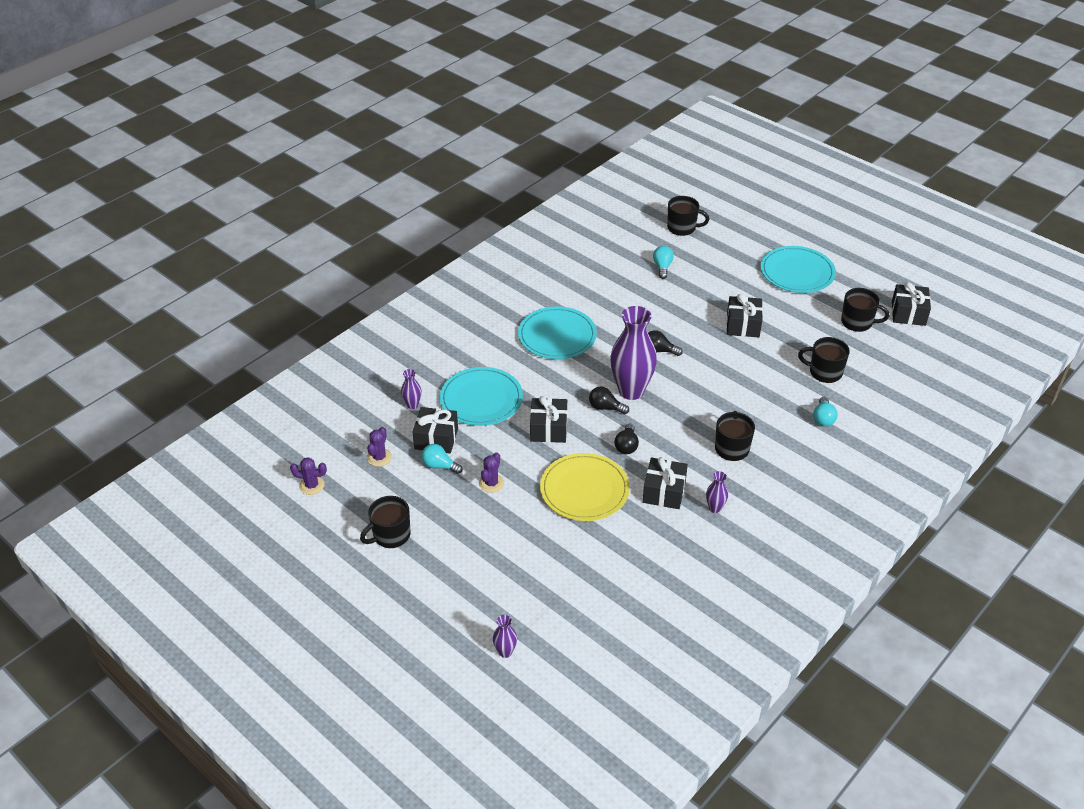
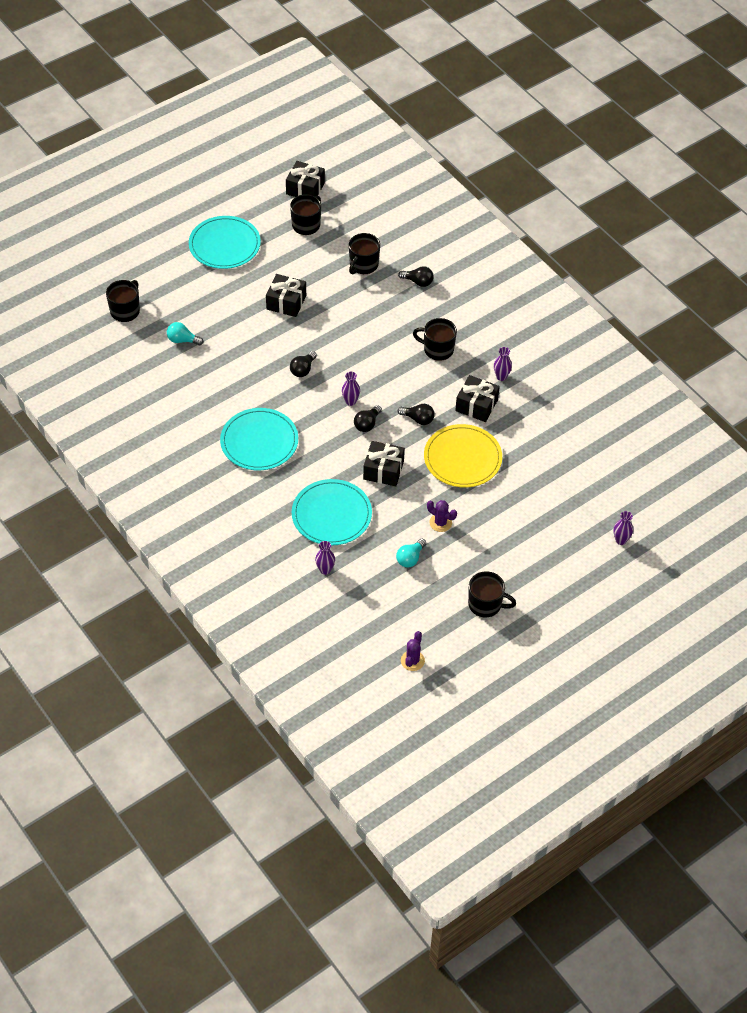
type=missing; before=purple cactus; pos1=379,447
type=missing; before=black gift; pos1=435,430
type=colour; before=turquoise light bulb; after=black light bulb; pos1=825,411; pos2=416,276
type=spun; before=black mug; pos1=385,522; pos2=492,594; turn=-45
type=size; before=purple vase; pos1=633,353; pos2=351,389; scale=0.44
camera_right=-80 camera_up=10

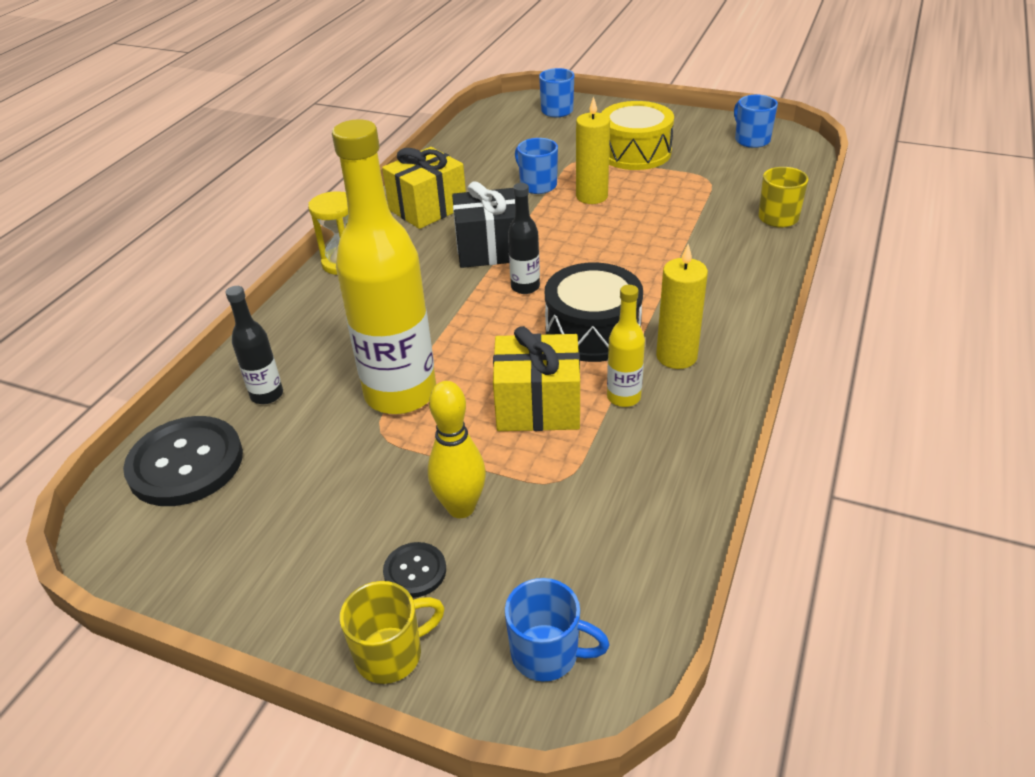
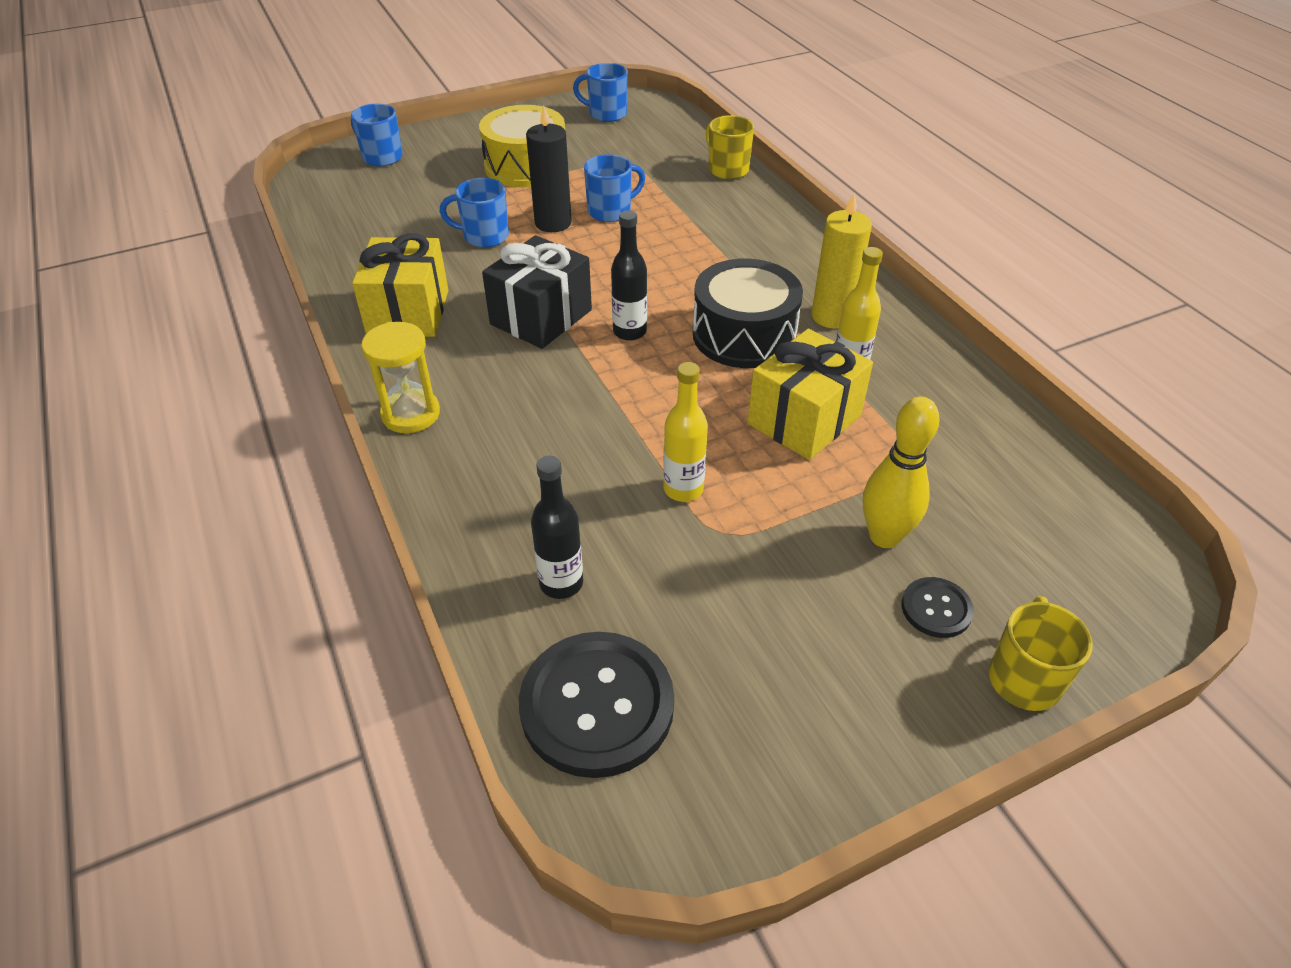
type=relocated; before=blue mug; pos1=557,630; pos2=614,188
type=colour; before=yellow candle; after=black candle; pos1=593,150; pos2=549,169
type=size; before=yellow bottle; pos1=384,266; pos2=685,432; scale=0.46
camera_right=-50 camera_up=5

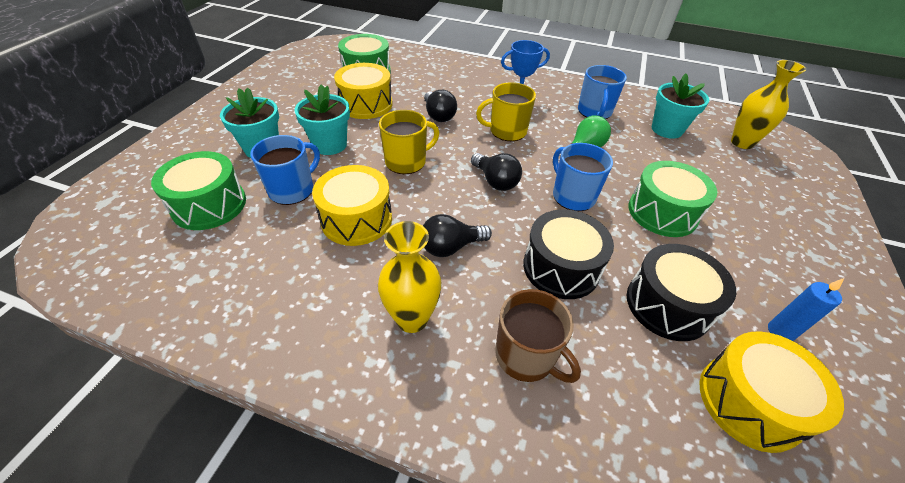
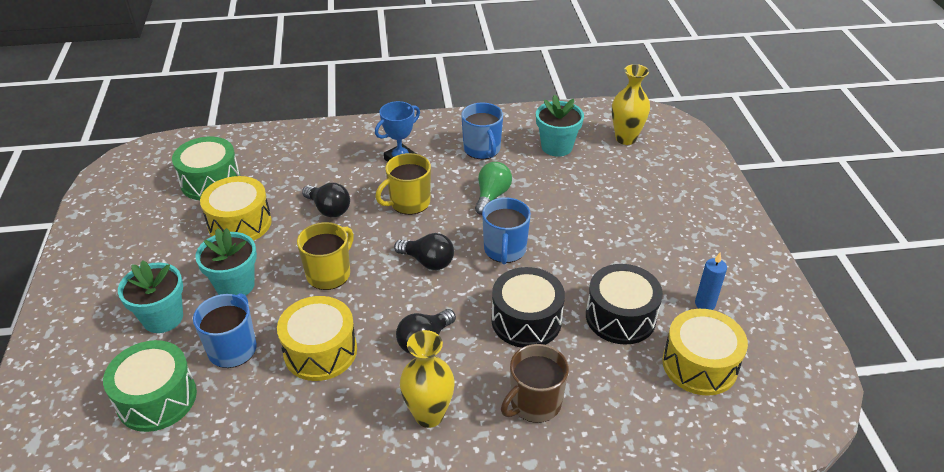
type=missing; before=green drum; pos1=672,199
type=spun; before=brown mug; pos1=538,336; pos2=535,383; turn=120
type=spun; before=blue mug; pos1=583,177; pos2=506,230; turn=-120
camera_right=-25 camera_up=-5

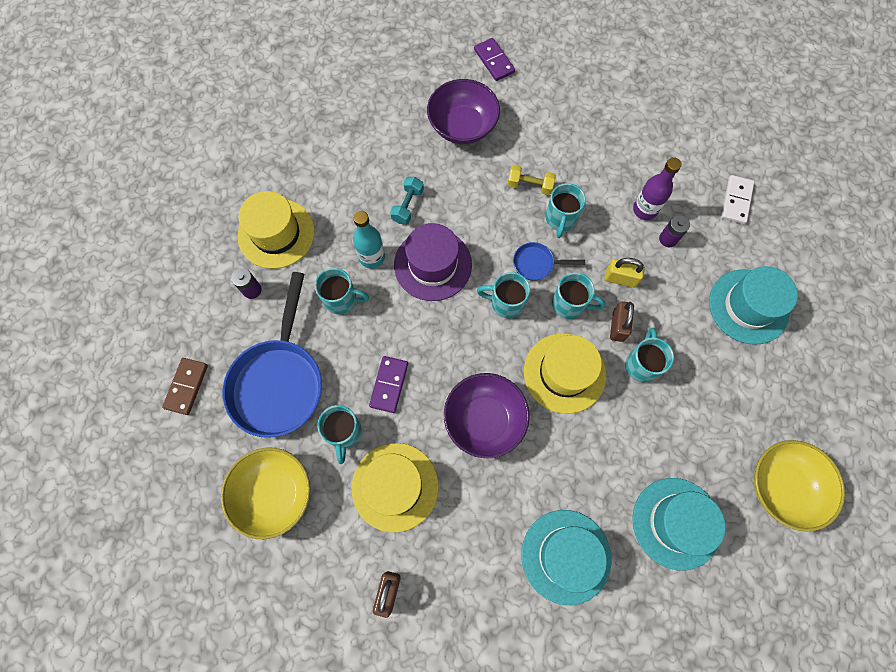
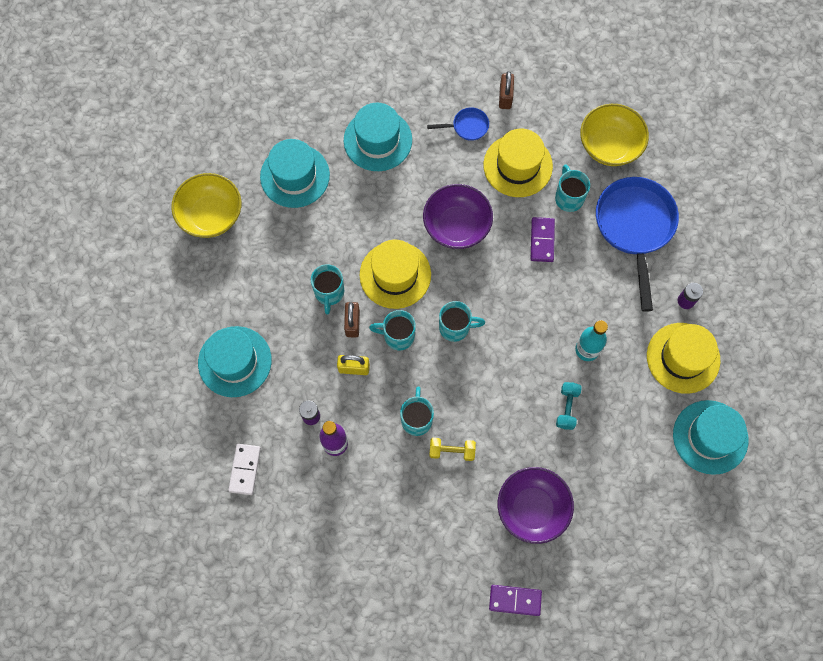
type=missing; before=brown domino; pos1=185,386
type=missing; before=turquoise mug; pos1=342,291
type=missing; before=purple hat; pos1=433,262
type=appeared; after=turquoise hat; pos2=711,437
type=relocated; before=blue pan; pos1=549,261; pos2=458,124
type=spun; before=purple domino; pos1=494,59; pos2=515,600; turn=-45
camera_right=170 camera_up=0

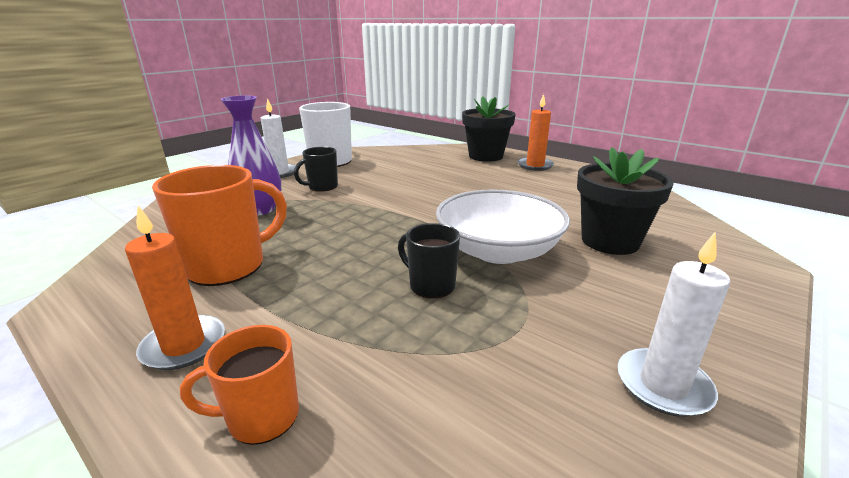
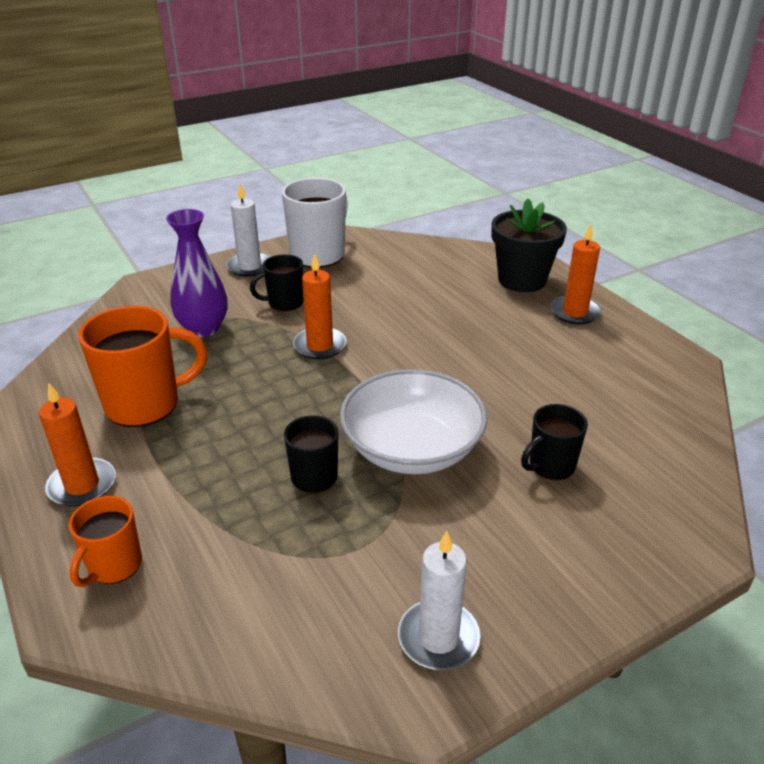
type=appeared; after=orange candle; pos2=320,306
type=exchanged; before=black flower pot; after=black mug; pos1=625,201; pos2=554,442
type=spun; before=orange mug; pos1=239,385; pos2=105,541; turn=-75
camera_right=20 camera_up=10

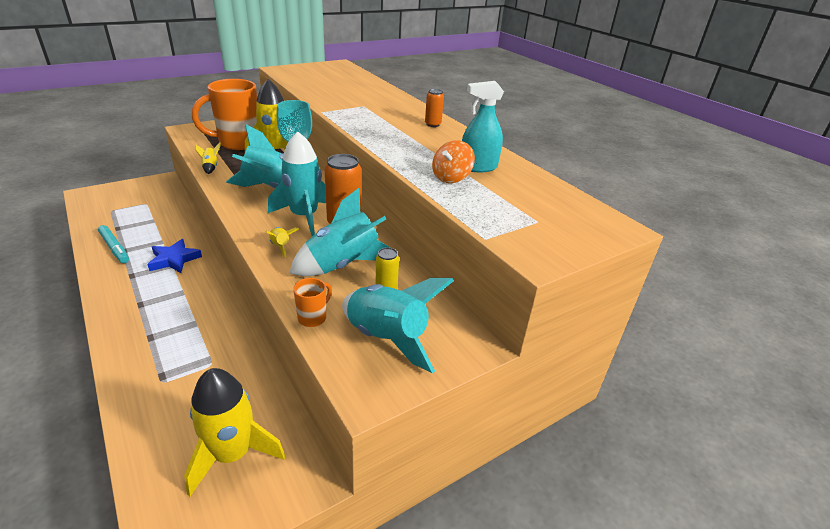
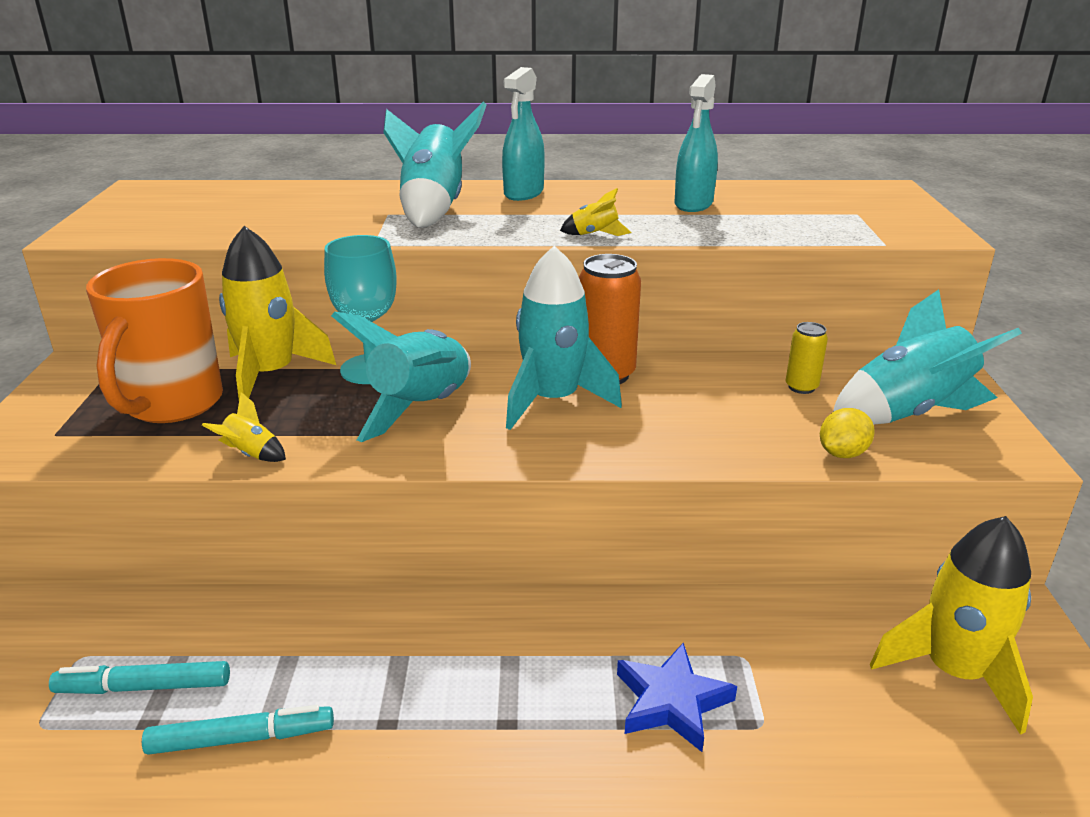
type=missing; before=orange spinning top; pos1=453,161
type=appeared; after=turquoise marker; pos2=139,677
type=relocated; before=blue star; pos1=174,256; pos2=677,697
type=relocated; before=yellow rocket; pos1=282,242; pos2=596,212
type=relocated; before=turquoise rocket; pos1=340,232; pos2=434,164
type=exchanged; before=orange mug; after=yellow lemon; pos1=312,302; pos2=847,433
type=exchanged; before=orange can; after=turquoise spray bottle; pos1=434,108; pos2=523,134
camera_right=-55 camera_up=-5

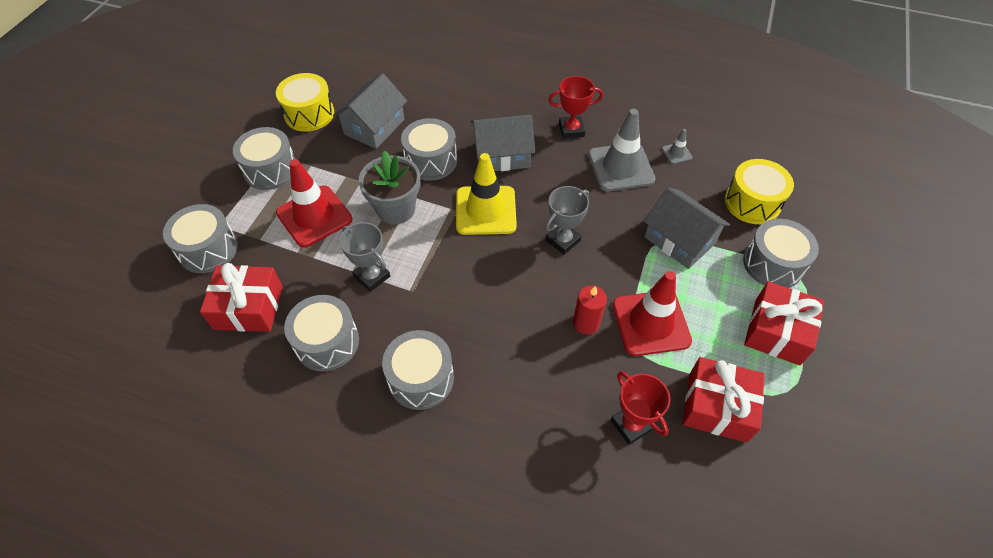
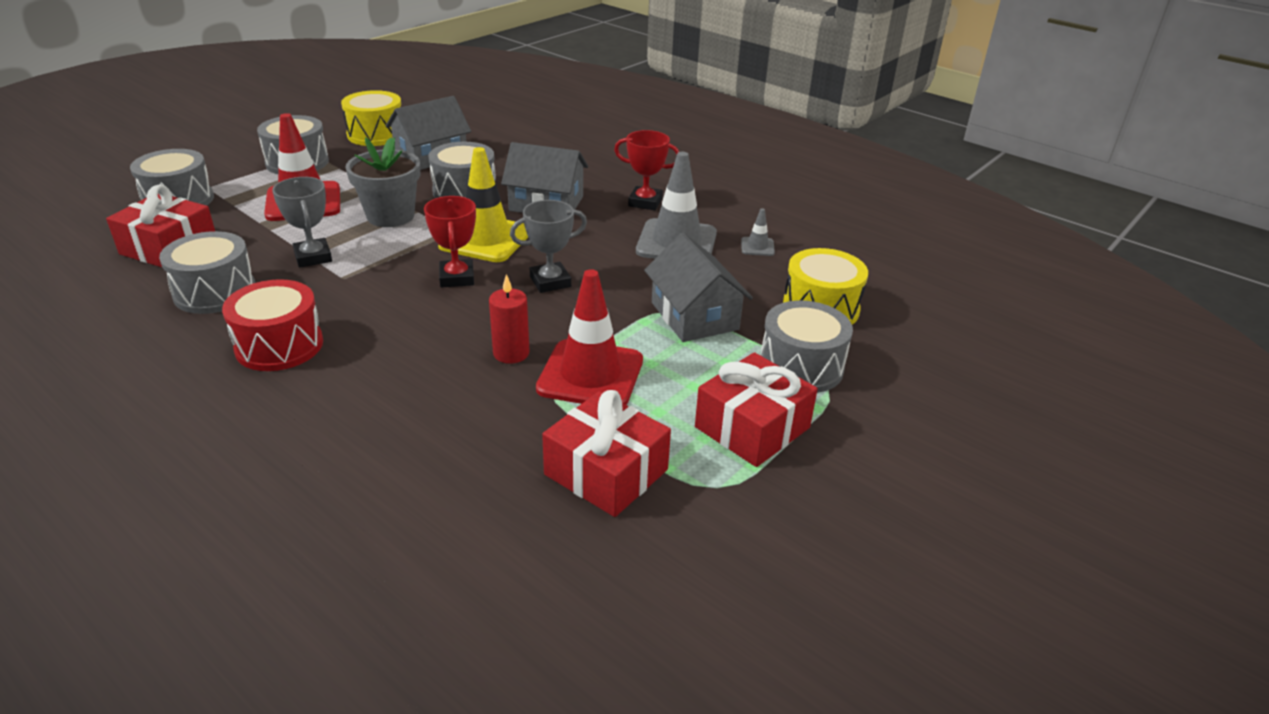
type=relocated; before=red trophy; pos1=640,408; pos2=450,242
type=colour; before=grey drum; after=red drum; pos1=418,370; pos2=272,325
camera_right=20 camera_up=-20

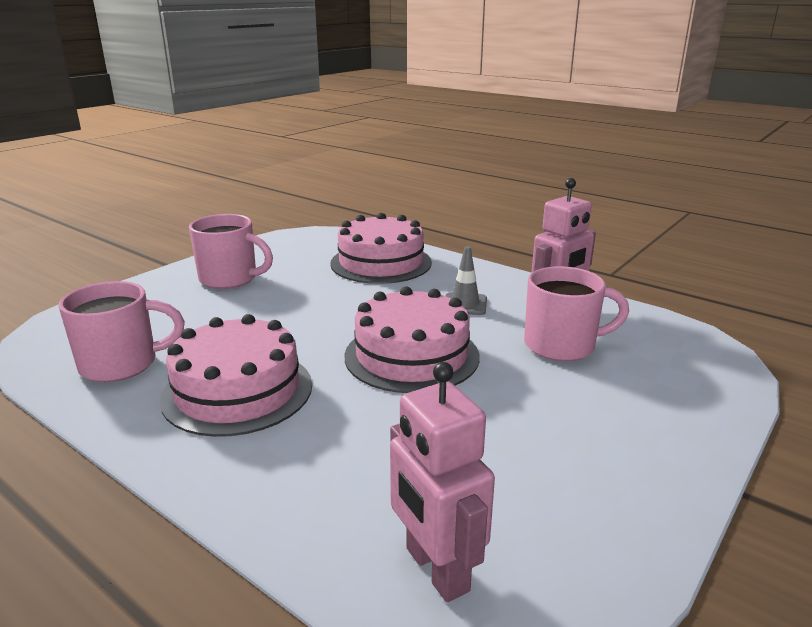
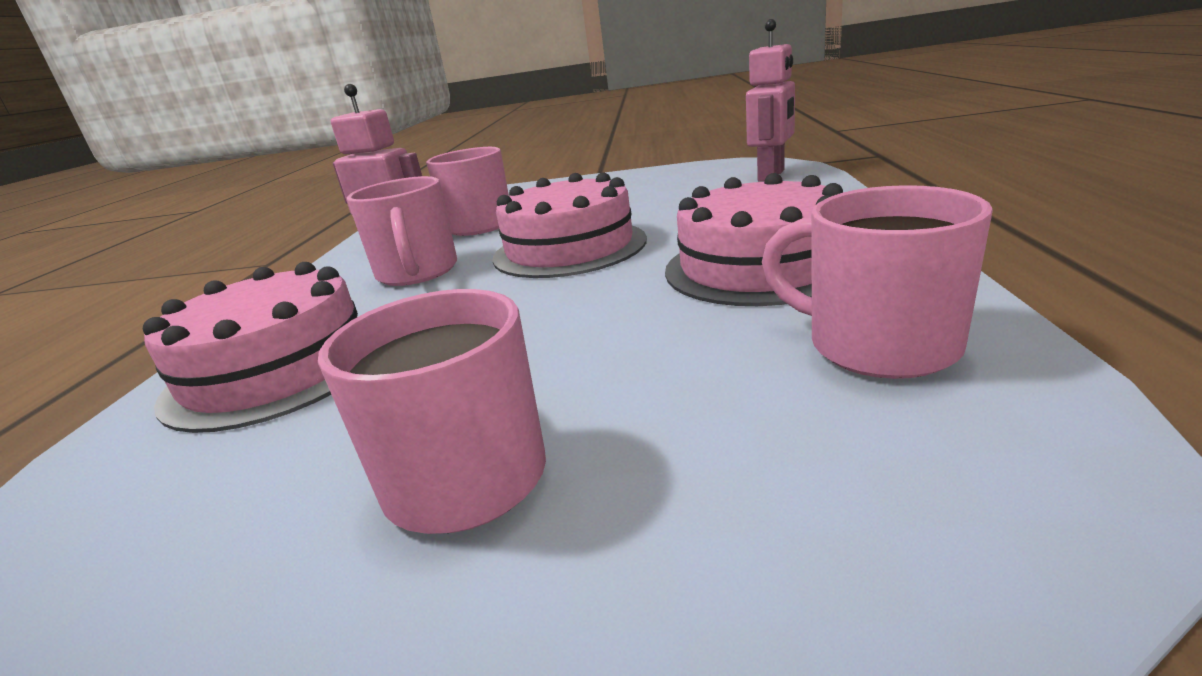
type=exchanged; before=grey traffic cone; after=pink mug; pos1=466,280; pos2=402,231
camera_right=-120 camera_up=0

